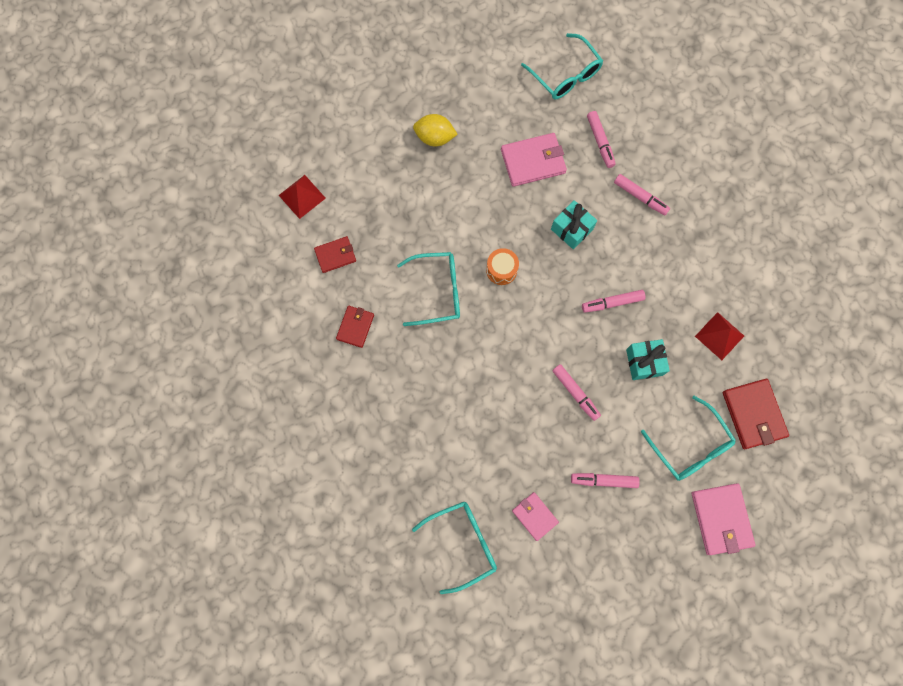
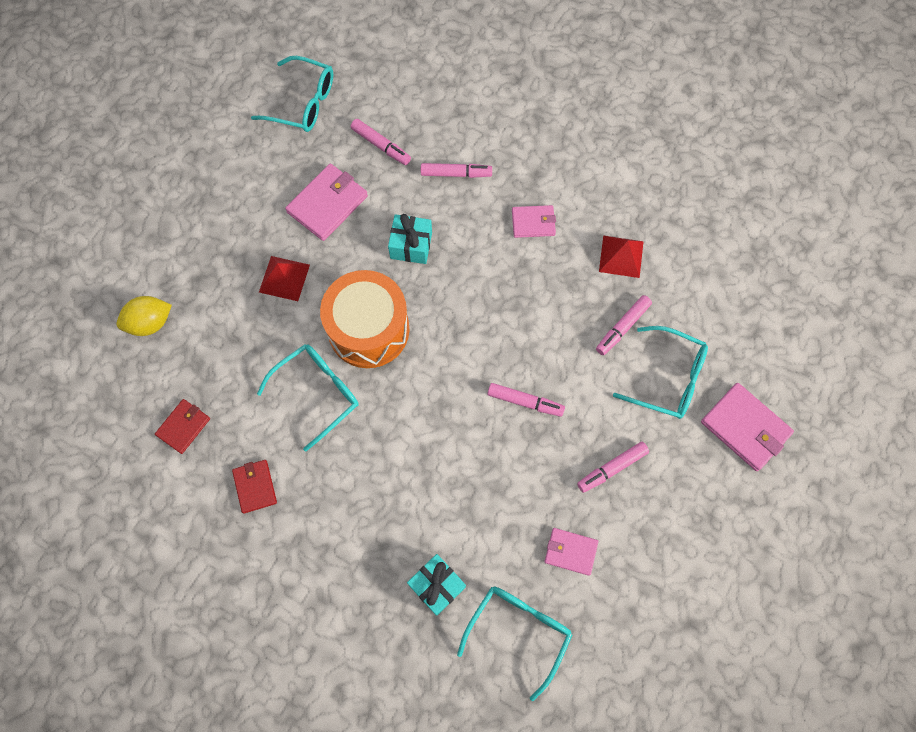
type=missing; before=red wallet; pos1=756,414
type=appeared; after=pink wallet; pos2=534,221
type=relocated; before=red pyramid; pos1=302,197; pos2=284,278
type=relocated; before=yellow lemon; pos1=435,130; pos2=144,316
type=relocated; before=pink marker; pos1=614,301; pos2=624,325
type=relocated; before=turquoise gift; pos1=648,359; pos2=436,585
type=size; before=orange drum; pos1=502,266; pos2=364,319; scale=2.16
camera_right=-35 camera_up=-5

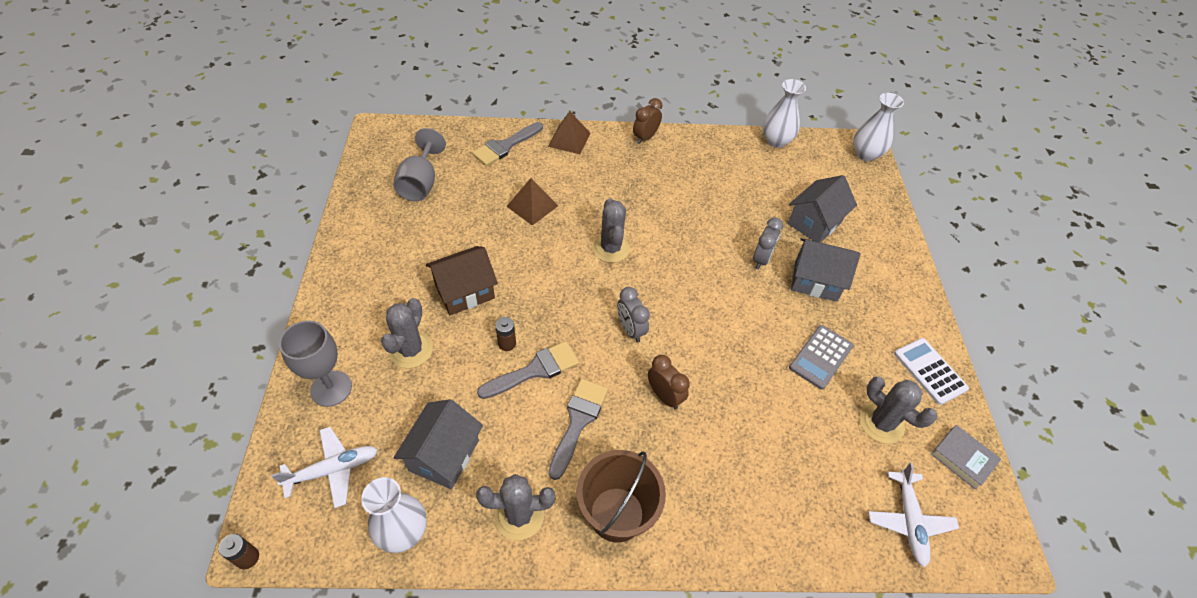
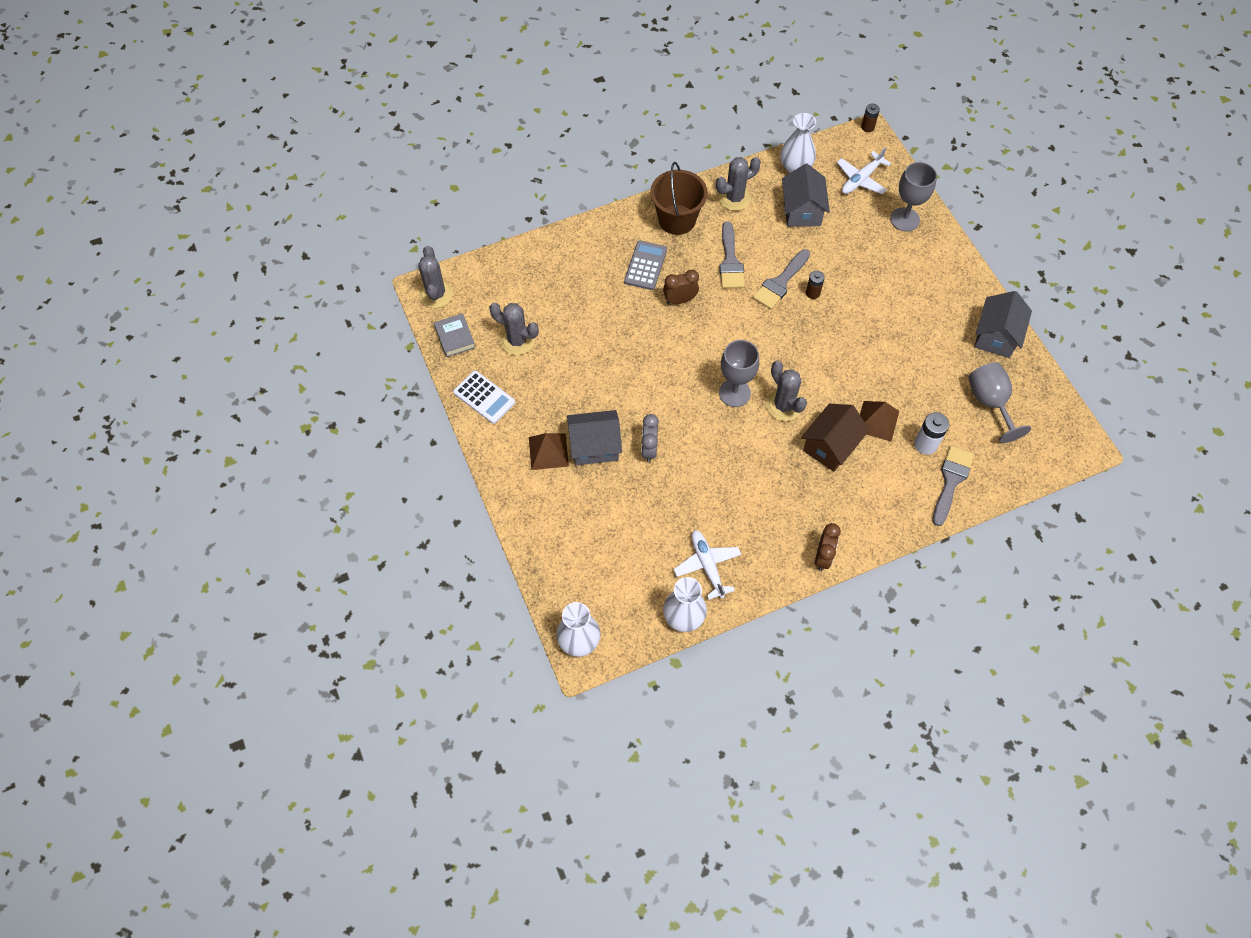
type=missing; before=grey clock; pos1=633,315
type=appeared; after=grey goblet; pos2=739,373
type=appeared; after=white battery; pos2=931,433
type=relocated; before=grey cactus; pos1=407,333; pos2=435,277
type=relocated; before=brown house; pos1=462,280; pos2=835,438
type=relocated; before=brown pyramid; pos1=569,132; pos2=549,451
type=relocated; before=grey house; pos1=822,209; pos2=1003,324
type=relocated; before=grey calculator; pos1=821,357; pos2=645,265
type=relocated; before=white plane; pos1=913,514; pos2=707,565
type=spun; before=brown clock; pos1=669,382; pos2=681,287; turn=135
type=spun; before=grey book; pos1=966,457; pos2=455,335; turn=45
camera_right=160 camera_up=10

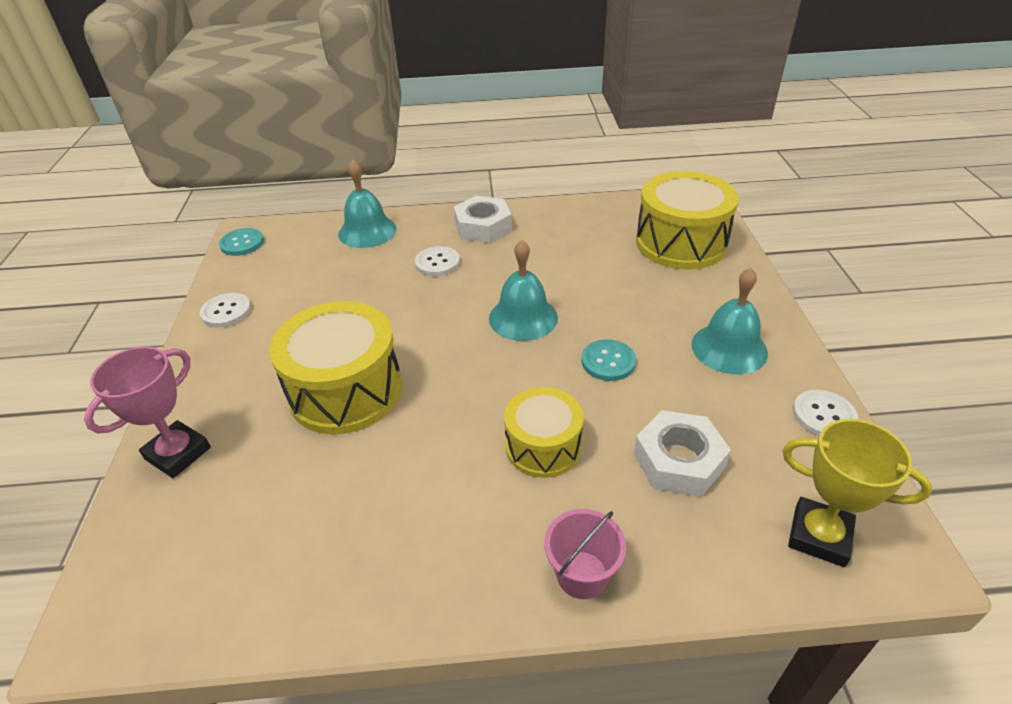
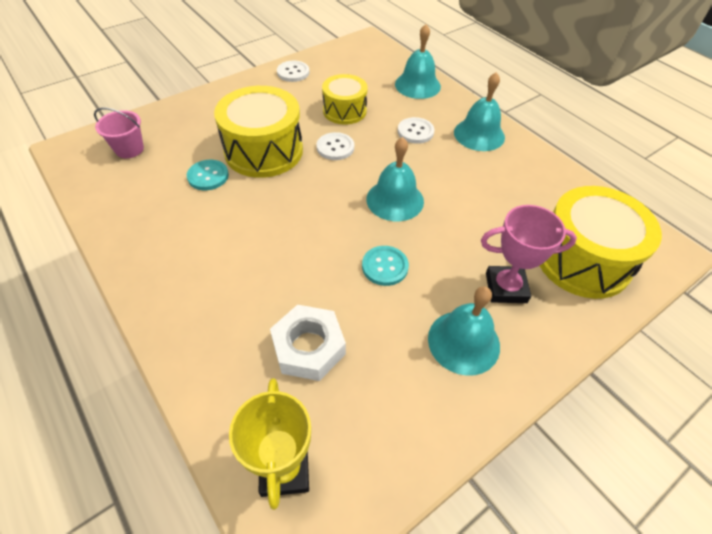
type=relocated; before=pink trophy; pos1=147,412; pos2=529,254
type=relocated; before=turquoise button; pos1=241,242; pos2=208,175
type=relocated; before=yellow drum; pos1=544,432; pos2=345,99
type=relocated; before=pink bucket; pos1=585,554; pos2=119,133
type=relocated; before=white button; pos1=825,413; pos2=335,146
type=exchanged; before=white nut; after=turquoise bell; pos1=483,219; pos2=479,111
camera_right=55 camera_up=10

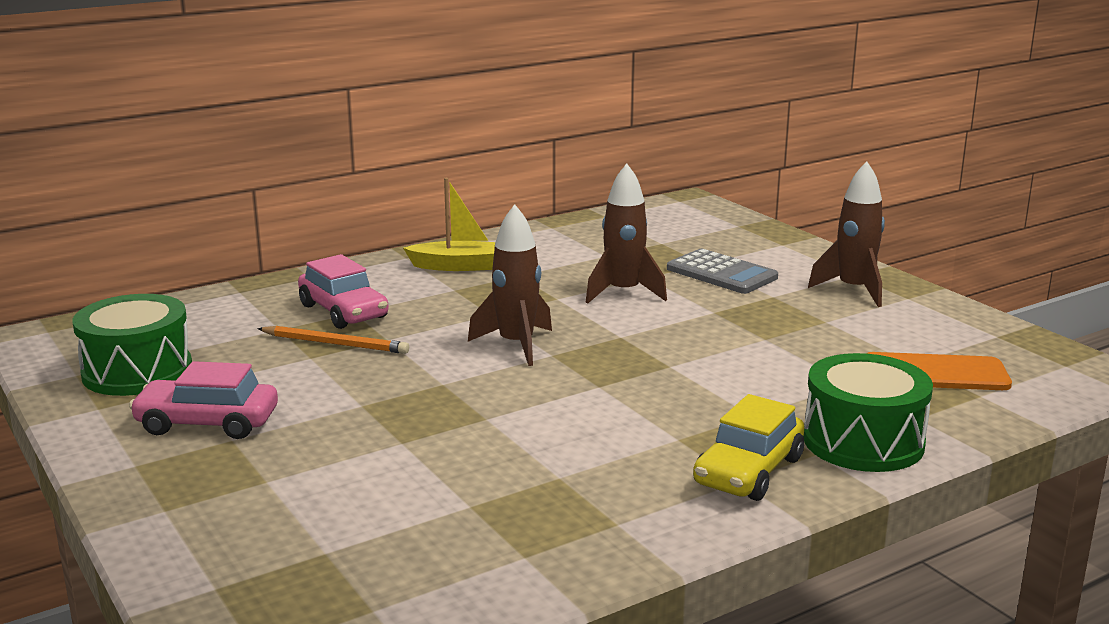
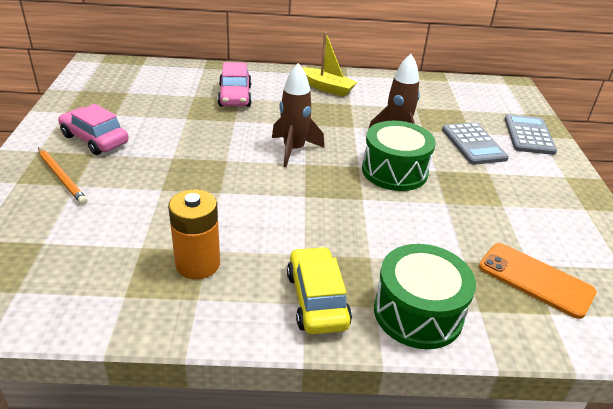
type=missing; before=brown rocket; pos1=846,234
type=appeared; after=orange battery; pos2=194,234
type=appeared; after=grey calculator; pos2=531,134
type=relocated; before=green drum; pos1=132,345; pos2=399,156
type=relocated; before=orange pencil; pos1=333,340; pos2=63,176
type=spun; before=yellow car; pos1=749,447; pos2=319,290; turn=105
camera_right=30 camera_up=15

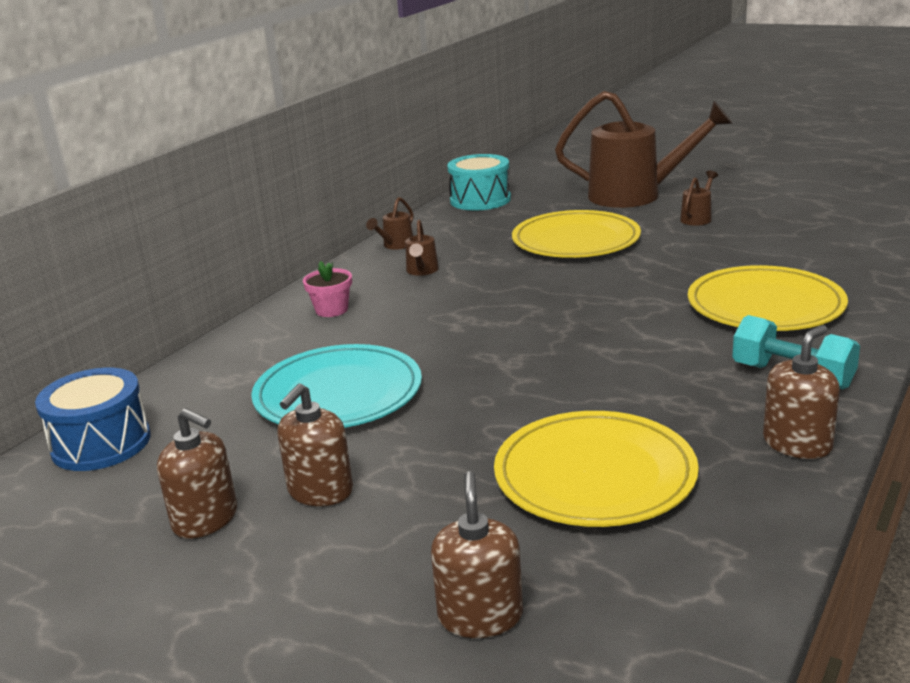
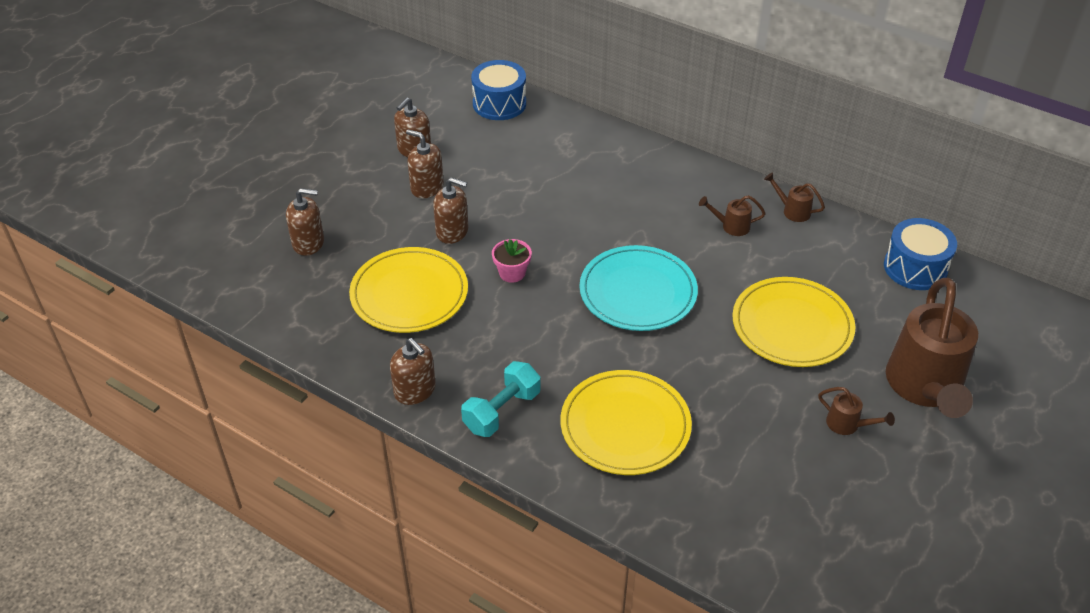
type=appeared; after=brown soap dispenser; pos2=450,210
type=relocated; before=turquoise plate; pos1=336,386; pos2=638,288
type=relocated; before=pink flower pot; pos1=327,289; pos2=512,261
type=colour; before=turquoise drum; after=blue drum; pos1=479,182; pos2=920,254
camera_right=90 camera_up=20

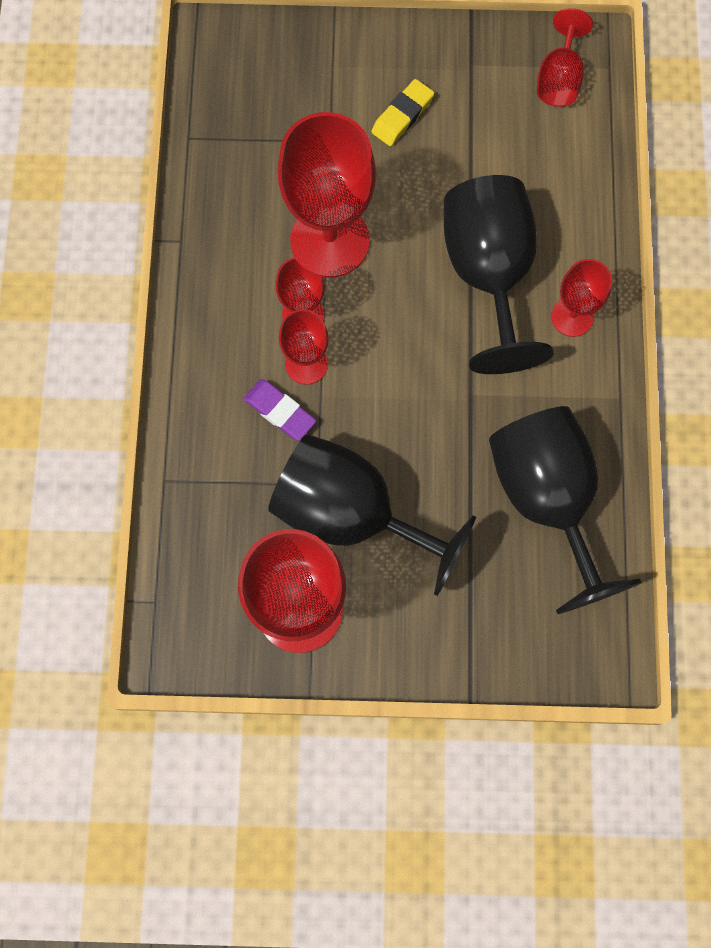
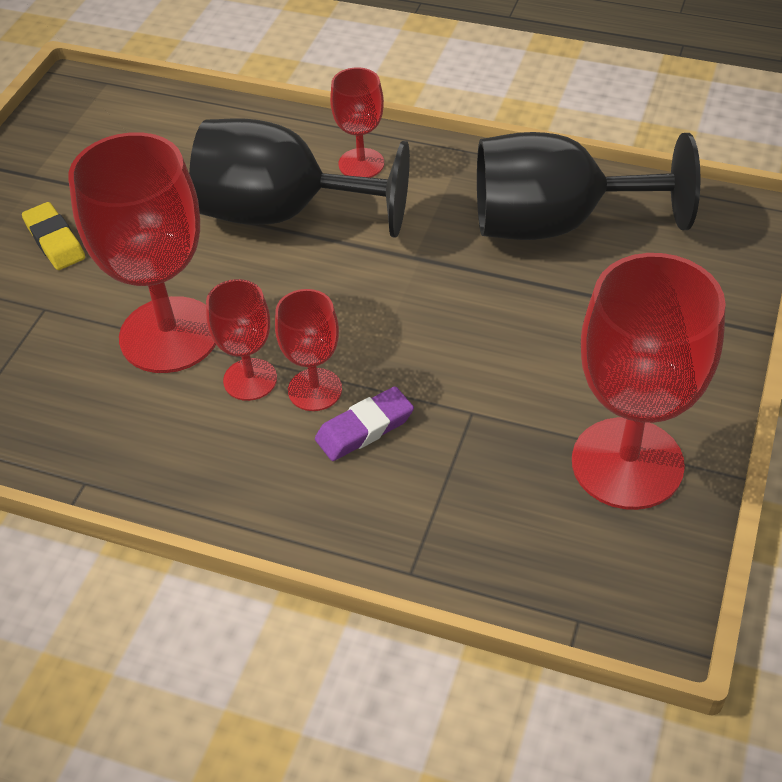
type=missing; before=black goblet; pos1=372,515
type=missing; before=red goblet; pos1=565,57
camera_right=-70 camera_up=-25

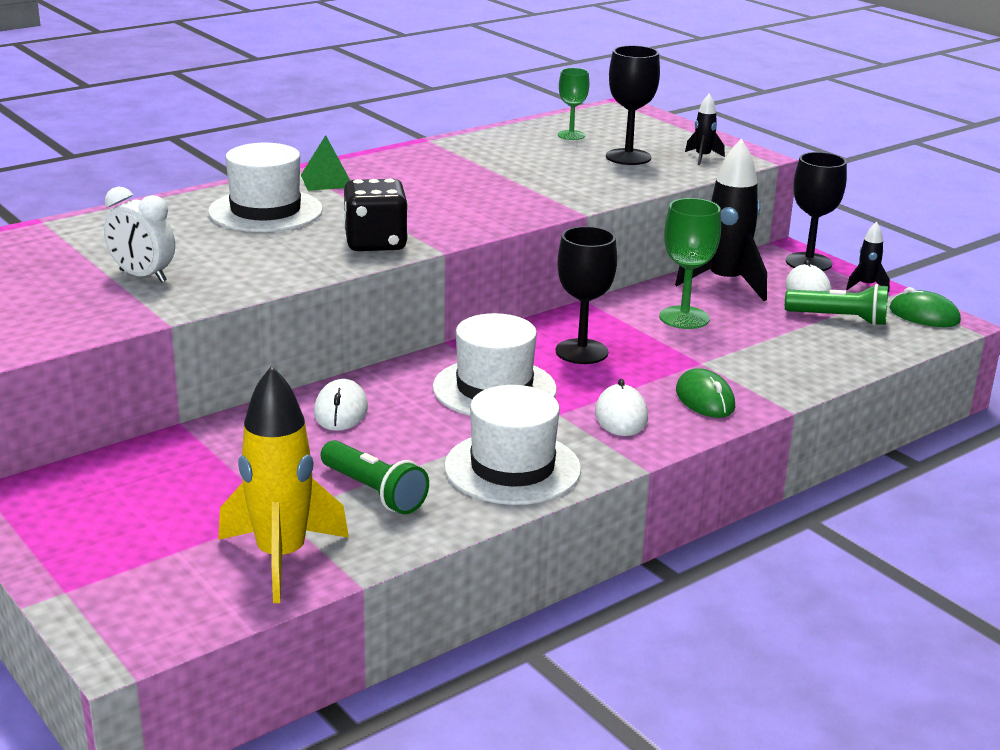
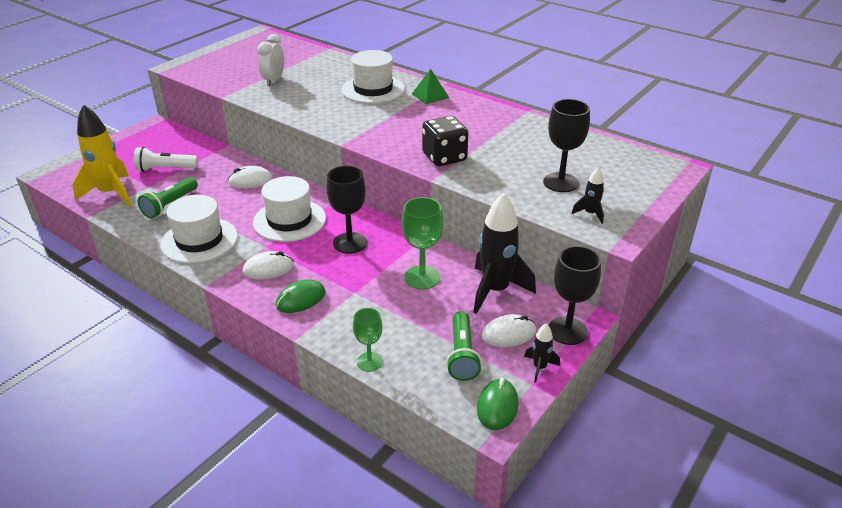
type=appeared; after=white flashlight; pos2=166,159
type=relocated; before=black dice; pos1=376,215; pos2=445,141
type=relocated; before=green goblet; pos1=573,104; pos2=368,340
camera_right=75 camera_up=10

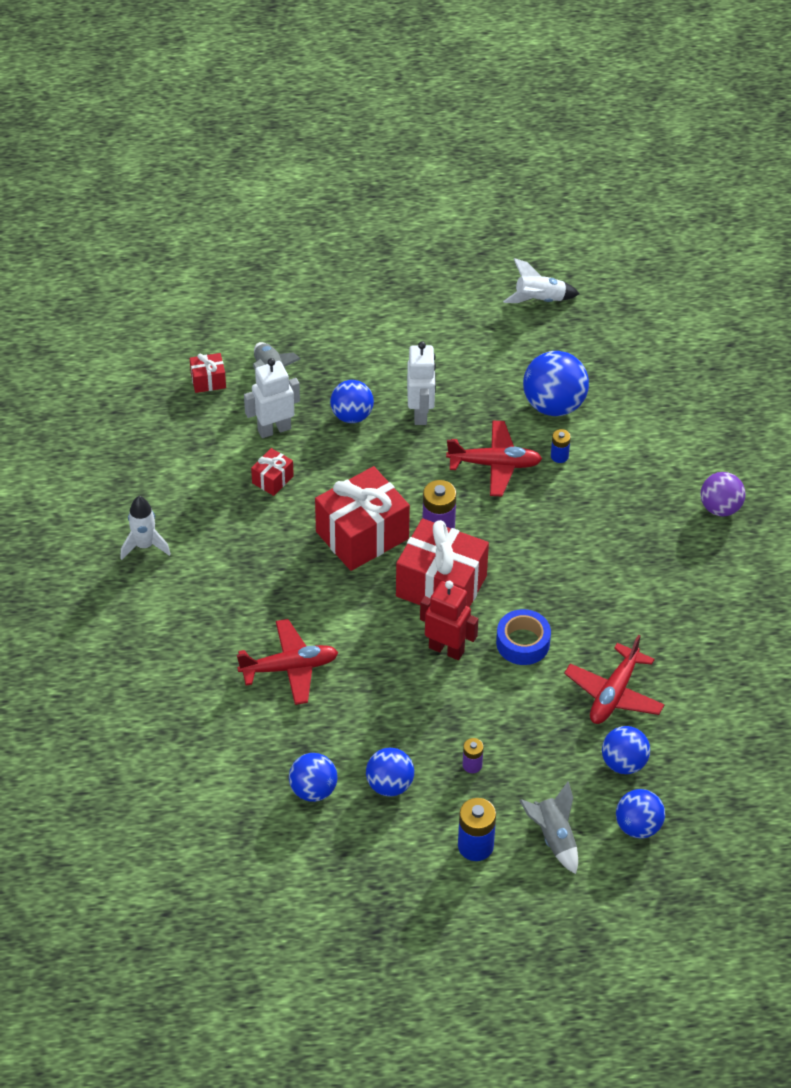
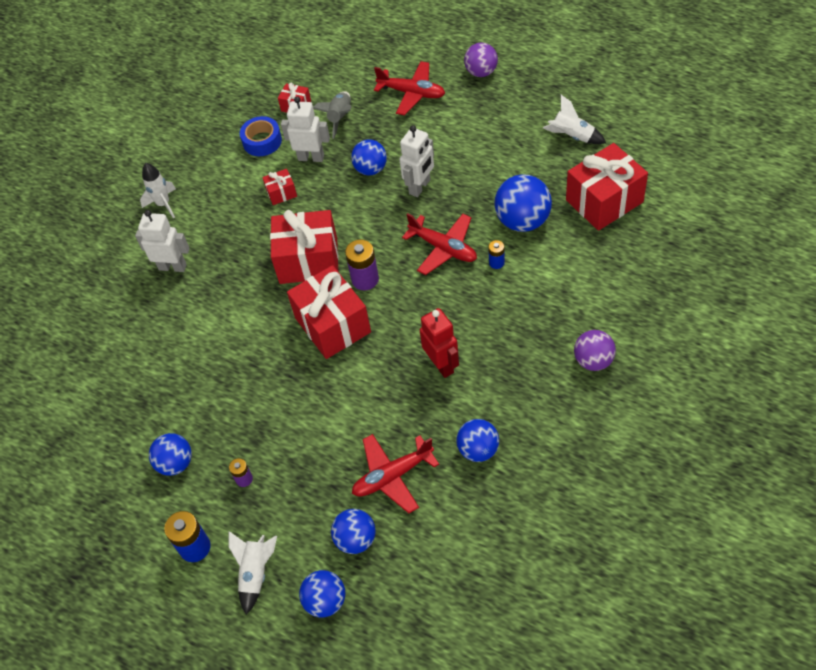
type=appeared; after=white robot; pos2=162,241
type=appeared; after=purple ball; pos2=481,59
type=appeared; after=red gift; pos2=607,187
type=relocated; before=red plane; pos1=287,662; pos2=409,88
type=relocated; before=blue ball; pos1=313,777; pos2=477,440
type=relocated; before=red robot; pos1=449,620; pos2=439,343
type=relocated; before=blue tape; pos1=523,637; pos2=261,136
type=colour; before=grey rocket; after=white rocket; pos1=548,827; pos2=253,573
camera_right=40 camera_up=5

